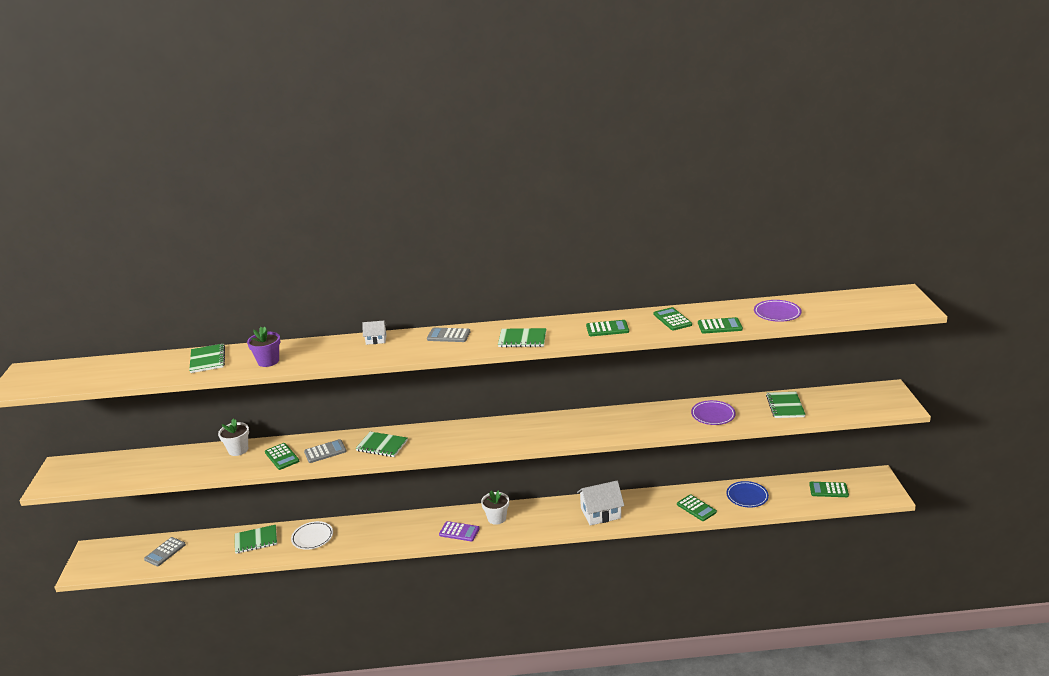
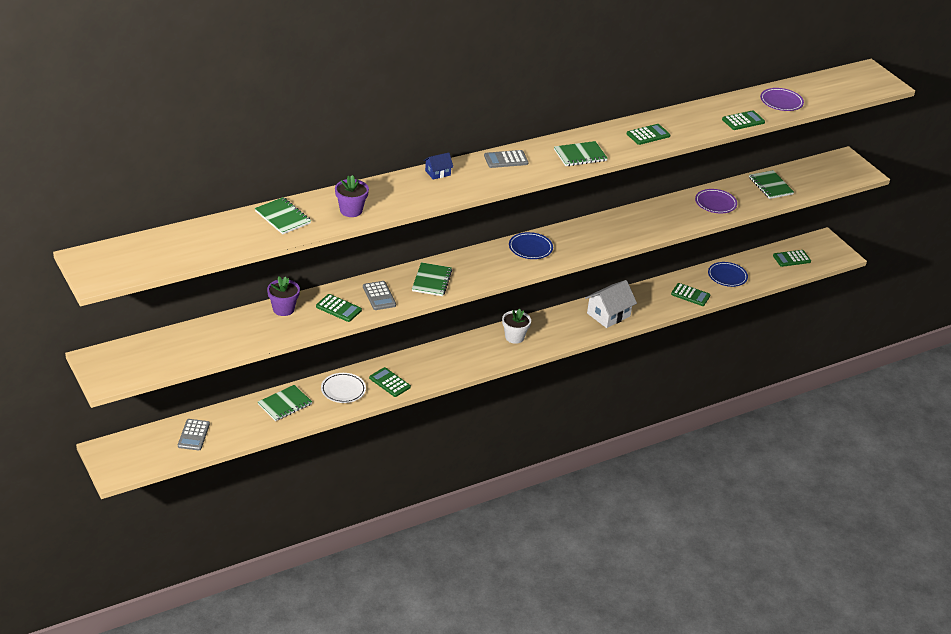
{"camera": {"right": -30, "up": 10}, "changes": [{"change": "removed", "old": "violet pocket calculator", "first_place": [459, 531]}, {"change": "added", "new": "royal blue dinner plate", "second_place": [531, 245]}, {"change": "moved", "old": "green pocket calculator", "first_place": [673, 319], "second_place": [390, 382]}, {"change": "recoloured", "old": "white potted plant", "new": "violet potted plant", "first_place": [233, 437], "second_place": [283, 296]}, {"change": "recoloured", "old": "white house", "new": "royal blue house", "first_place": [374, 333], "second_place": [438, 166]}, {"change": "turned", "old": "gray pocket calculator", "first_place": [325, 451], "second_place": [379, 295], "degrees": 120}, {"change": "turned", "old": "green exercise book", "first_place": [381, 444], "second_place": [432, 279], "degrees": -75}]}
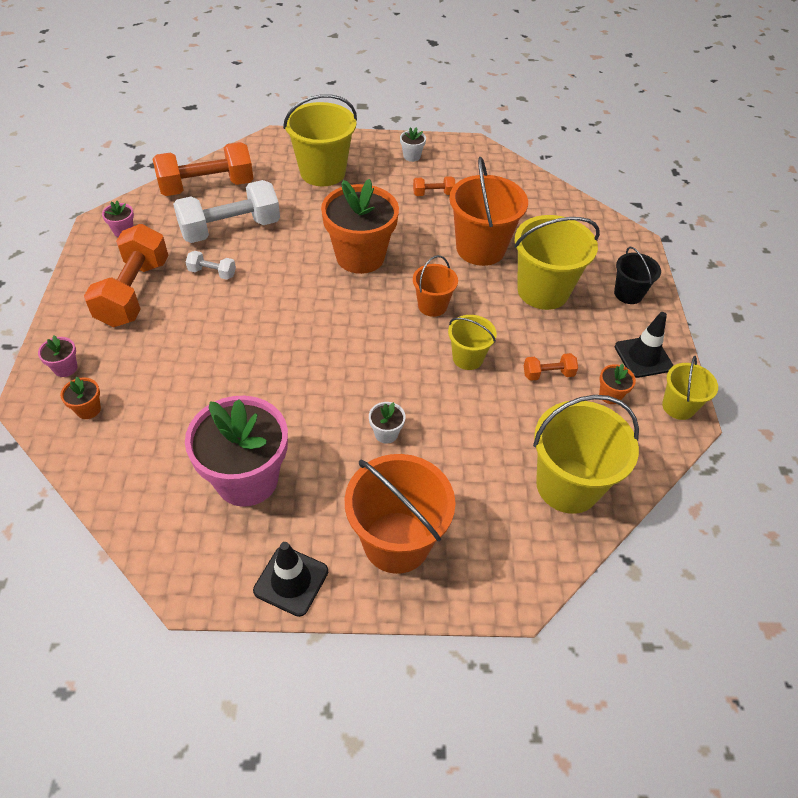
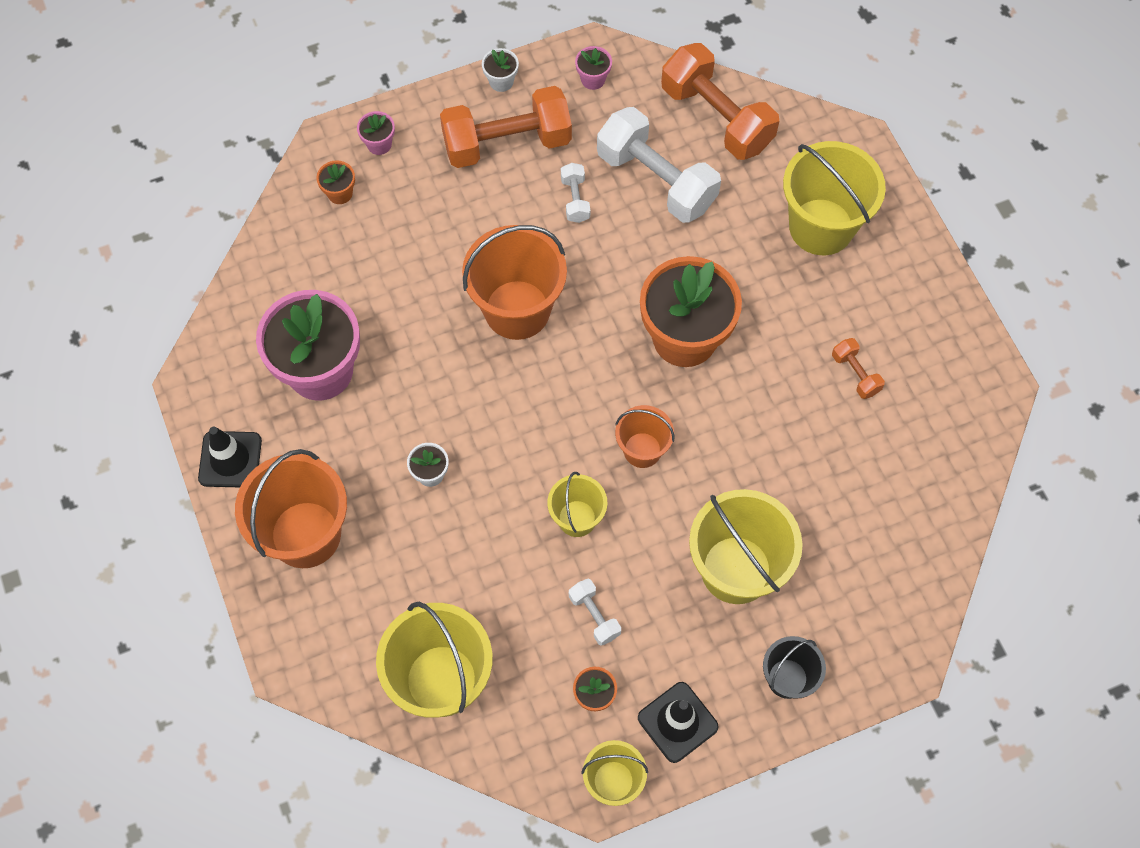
{"camera": {"right": 70, "up": 15}, "changes": [{"change": "moved", "old": "white potted plant", "first_place": [413, 144], "second_place": [500, 70]}, {"change": "moved", "old": "orange-coloured pail", "first_place": [488, 211], "second_place": [514, 282]}, {"change": "recoloured", "old": "orange-coloured hand weight", "new": "white hand weight", "first_place": [551, 367], "second_place": [595, 612]}]}
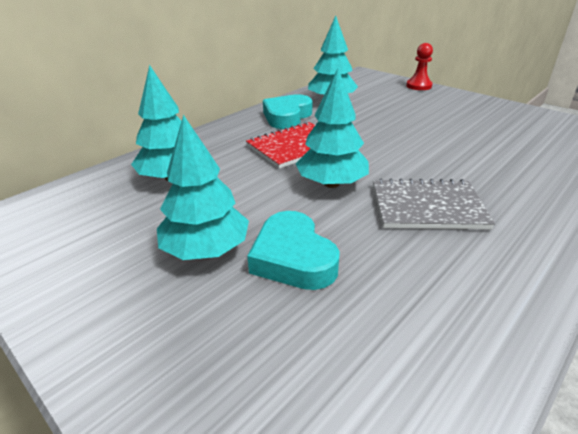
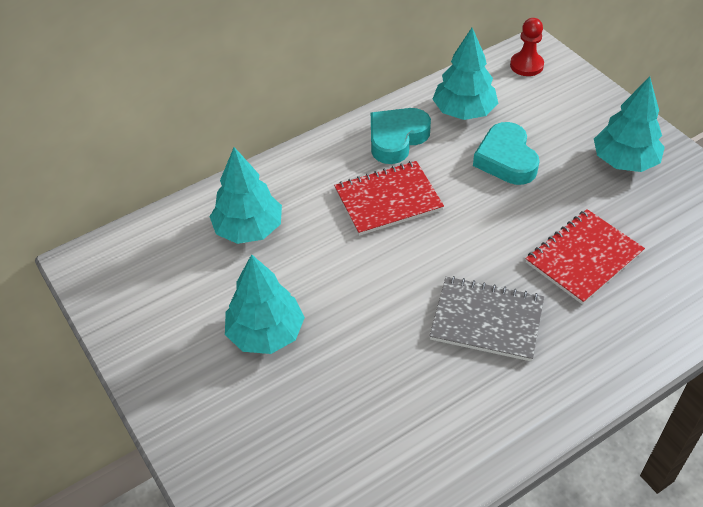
{"camera": {"right": 15, "up": 15}, "changes": [{"change": "added", "new": "red exercise book", "second_place": [585, 256]}, {"change": "moved", "old": "turquoise heart", "first_place": [293, 250], "second_place": [506, 153]}, {"change": "moved", "old": "turquoise tree", "first_place": [332, 128], "second_place": [629, 124]}, {"change": "moved", "old": "red pawn", "first_place": [419, 66], "second_place": [527, 47]}]}
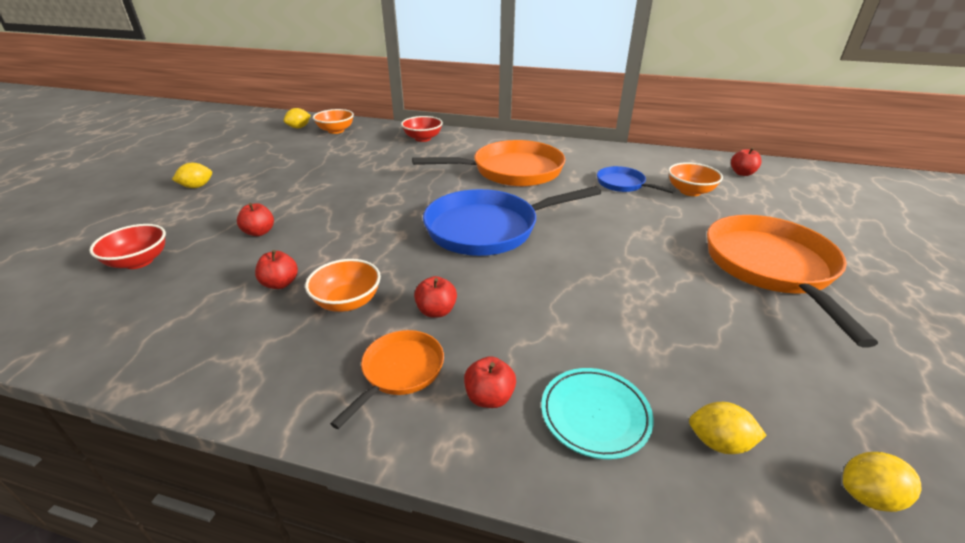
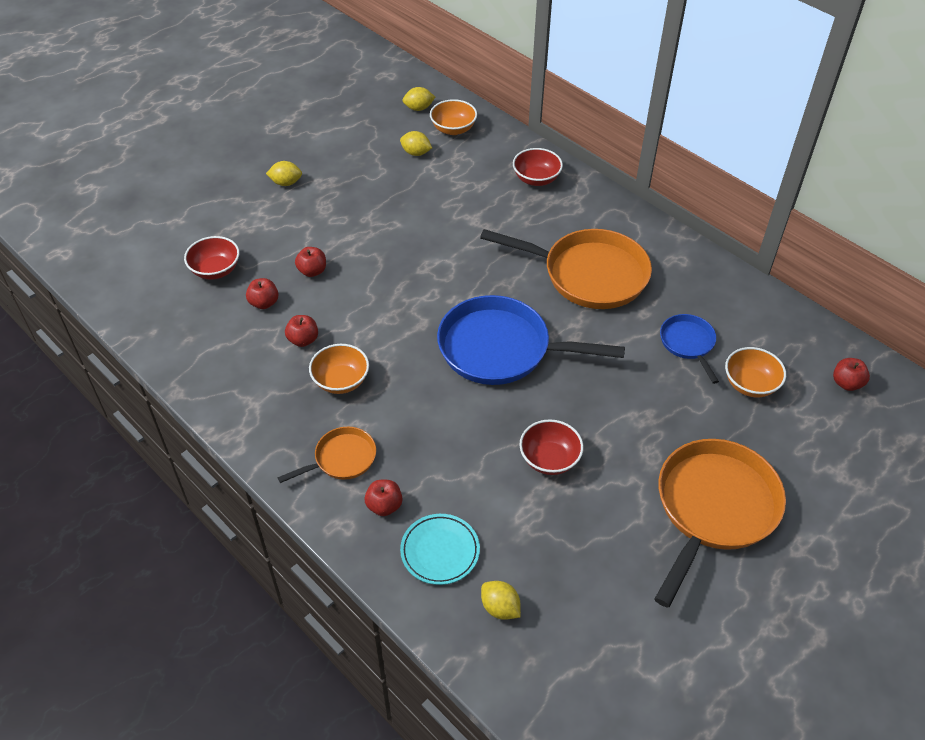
{"camera": {"right": 30, "up": 15}, "changes": [{"change": "added", "new": "red deep dish", "second_place": [551, 447]}, {"change": "moved", "old": "red apple fruit", "first_place": [435, 297], "second_place": [262, 293]}, {"change": "moved", "old": "bright yellow lemon", "first_place": [882, 482], "second_place": [416, 143]}]}
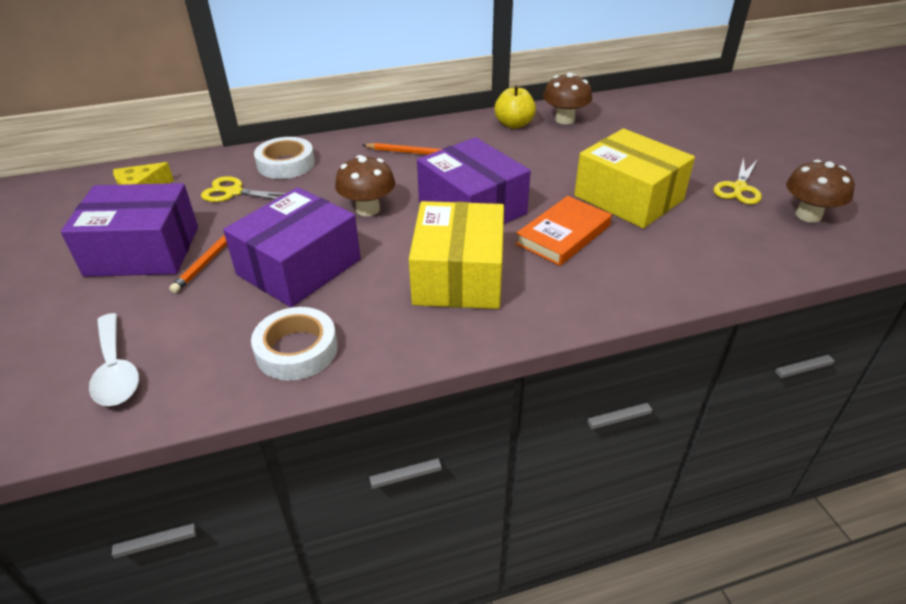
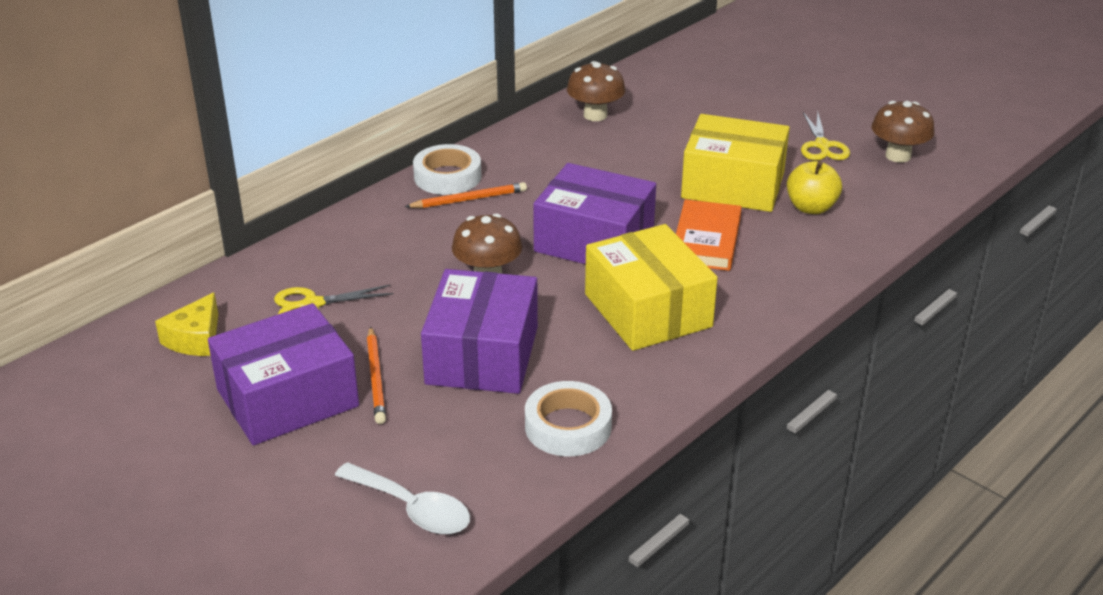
{"camera": {"right": -30, "up": -5}, "changes": [{"change": "moved", "old": "white sticky tape", "first_place": [284, 158], "second_place": [447, 169]}, {"change": "moved", "old": "bright yellow apple fruit", "first_place": [515, 107], "second_place": [814, 187]}]}
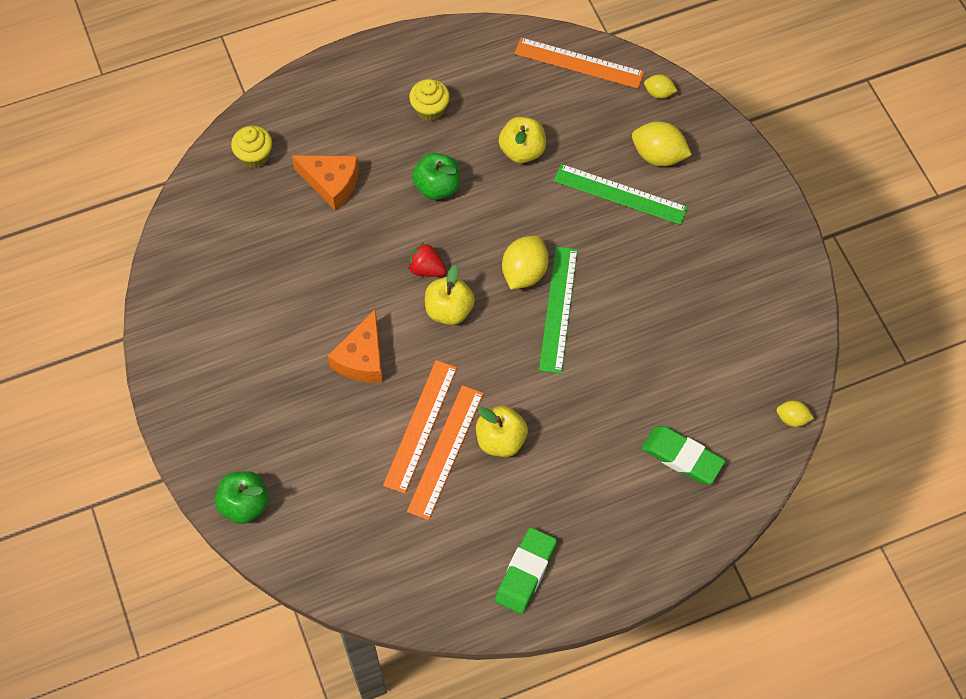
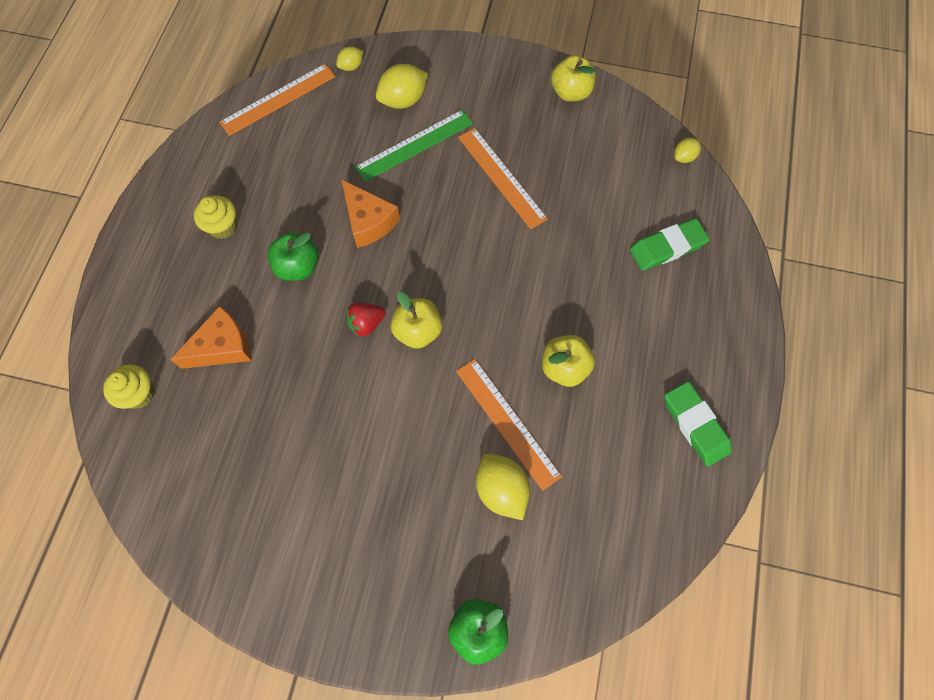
{"camera": {"right": -55, "up": 5}, "changes": [{"change": "removed", "old": "green measuring stick", "first_place": [558, 310]}, {"change": "moved", "old": "orange-coloured cheese wedge", "first_place": [355, 346], "second_place": [370, 213]}, {"change": "moved", "old": "orange-coloured measuring stick", "first_place": [445, 452], "second_place": [503, 178]}, {"change": "moved", "old": "bright yellow apple fruit", "first_place": [522, 140], "second_place": [573, 78]}, {"change": "moved", "old": "bright yellow lemon", "first_place": [525, 262], "second_place": [503, 486]}]}
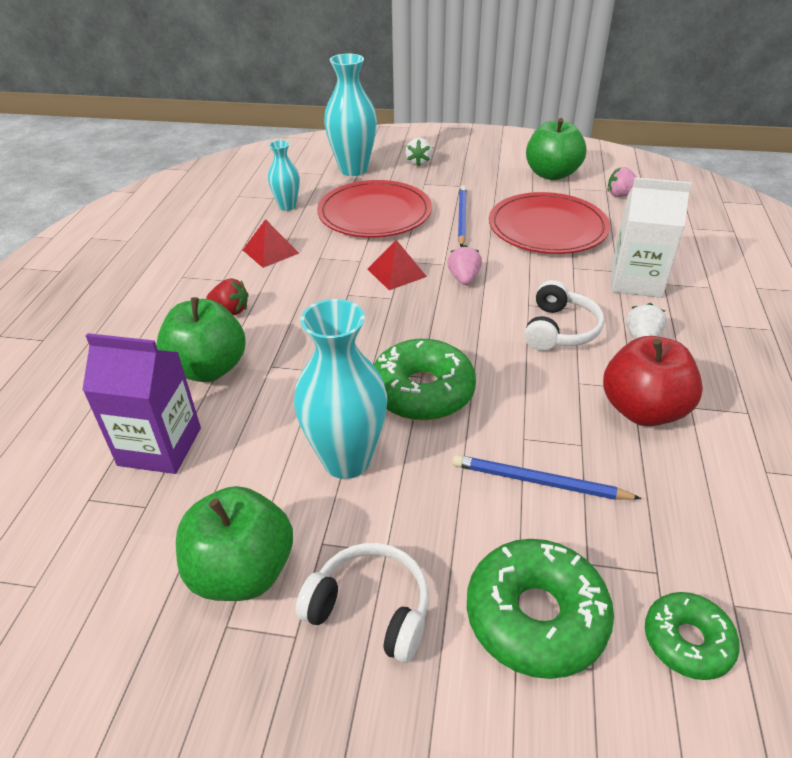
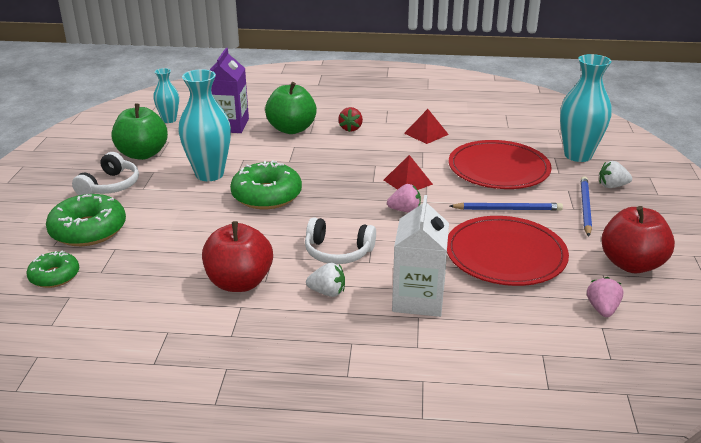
{"camera": {"right": 85, "up": -10}, "changes": [{"change": "moved", "old": "turquoise vase", "first_place": [284, 175], "second_place": [166, 95]}, {"change": "moved", "old": "royal blue pencil", "first_place": [547, 477], "second_place": [586, 206]}, {"change": "recoloured", "old": "green apple fruit", "new": "red apple fruit", "first_place": [556, 149], "second_place": [638, 239]}]}
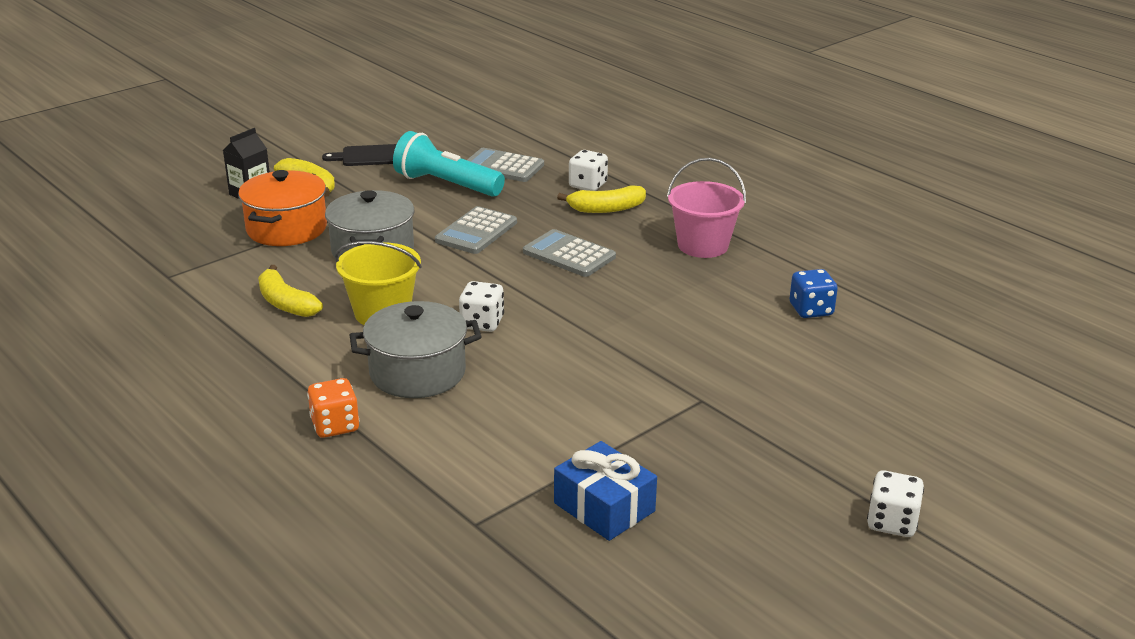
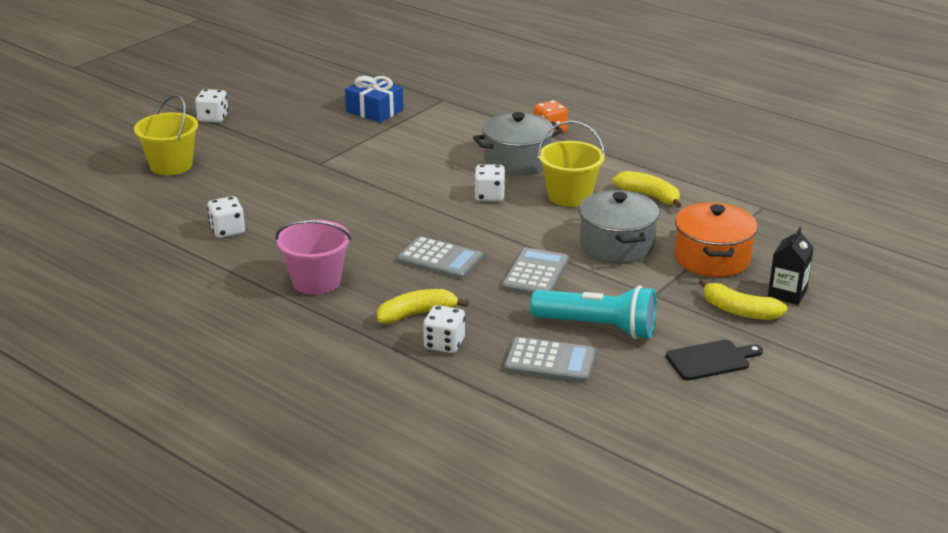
{"camera": {"right": 170, "up": 0}, "changes": [{"change": "added", "new": "bright yellow pail", "second_place": [166, 135]}, {"change": "recoloured", "old": "royal blue dice", "new": "white dice", "first_place": [814, 293], "second_place": [226, 217]}]}
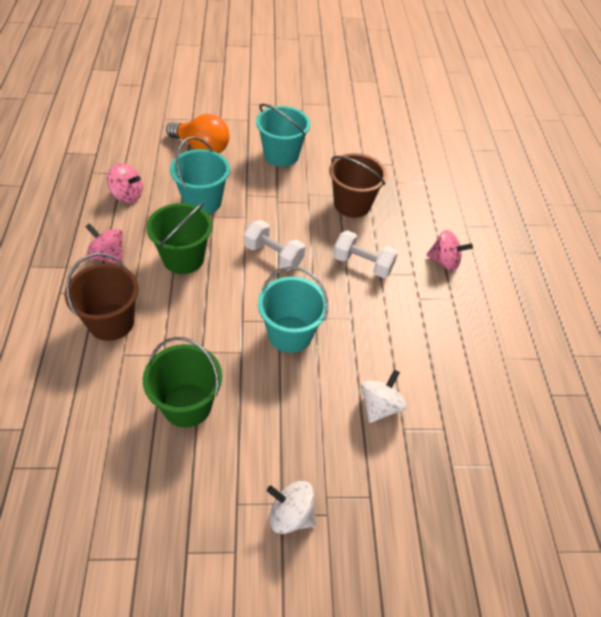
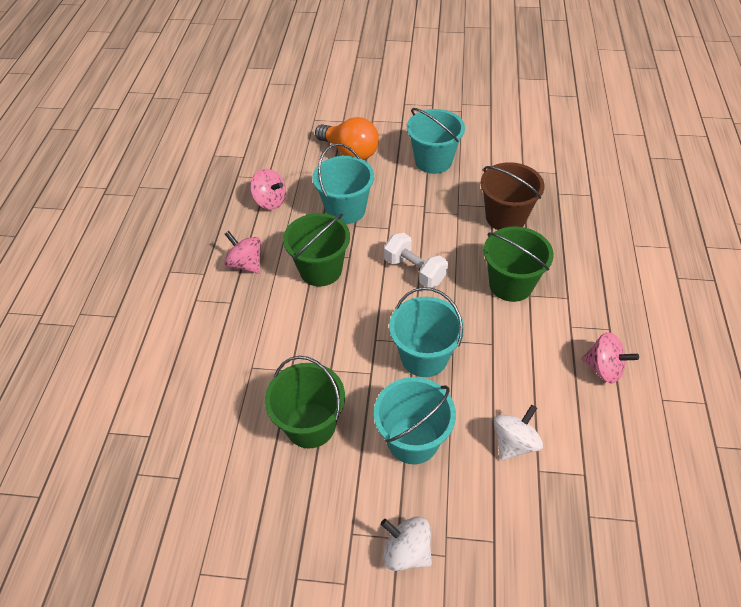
{"camera": {"right": 15, "up": 0}, "changes": [{"change": "removed", "old": "russet pail", "first_place": [102, 297]}, {"change": "added", "new": "turquoise pail", "second_place": [415, 420]}, {"change": "moved", "old": "rosy toy top", "first_place": [450, 250], "second_place": [610, 358]}, {"change": "replaced", "old": "white hand weight", "new": "green pail", "first_place": [365, 254], "second_place": [519, 264]}]}
